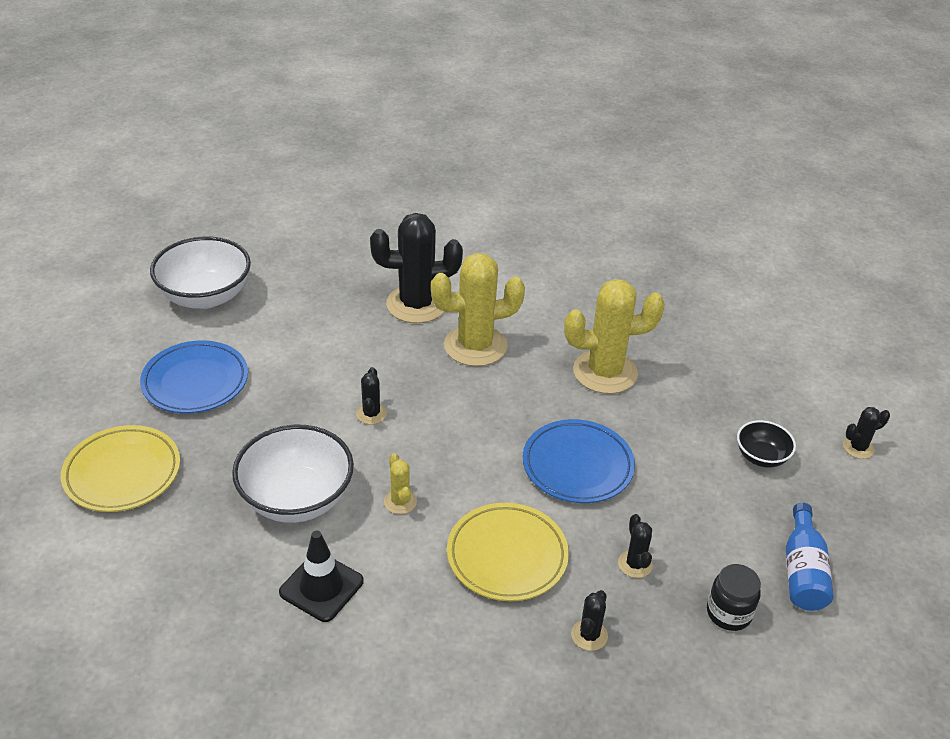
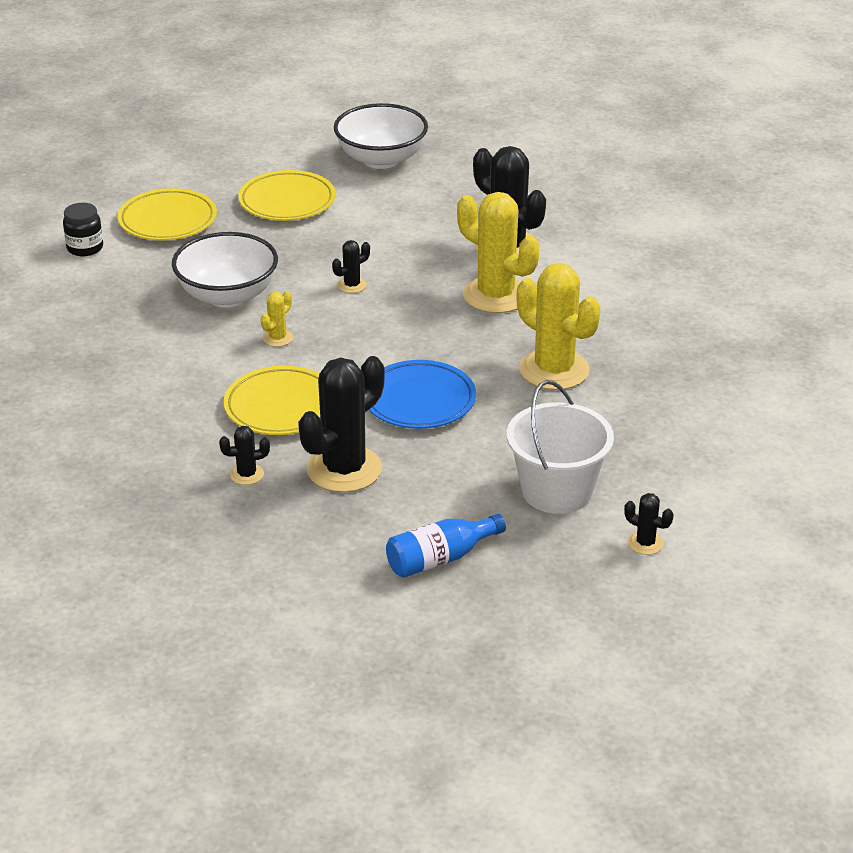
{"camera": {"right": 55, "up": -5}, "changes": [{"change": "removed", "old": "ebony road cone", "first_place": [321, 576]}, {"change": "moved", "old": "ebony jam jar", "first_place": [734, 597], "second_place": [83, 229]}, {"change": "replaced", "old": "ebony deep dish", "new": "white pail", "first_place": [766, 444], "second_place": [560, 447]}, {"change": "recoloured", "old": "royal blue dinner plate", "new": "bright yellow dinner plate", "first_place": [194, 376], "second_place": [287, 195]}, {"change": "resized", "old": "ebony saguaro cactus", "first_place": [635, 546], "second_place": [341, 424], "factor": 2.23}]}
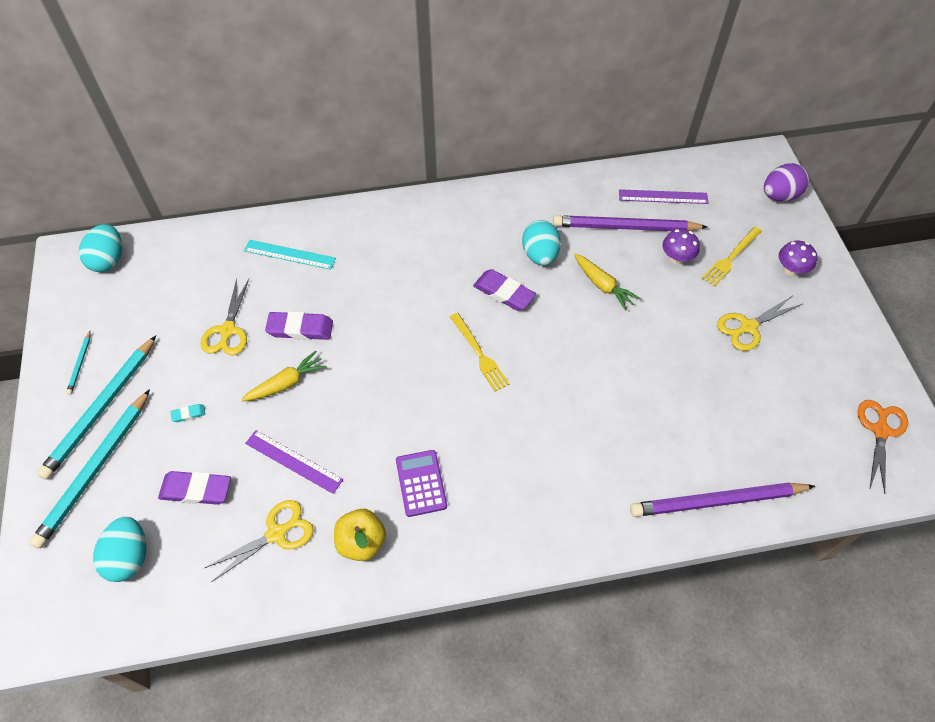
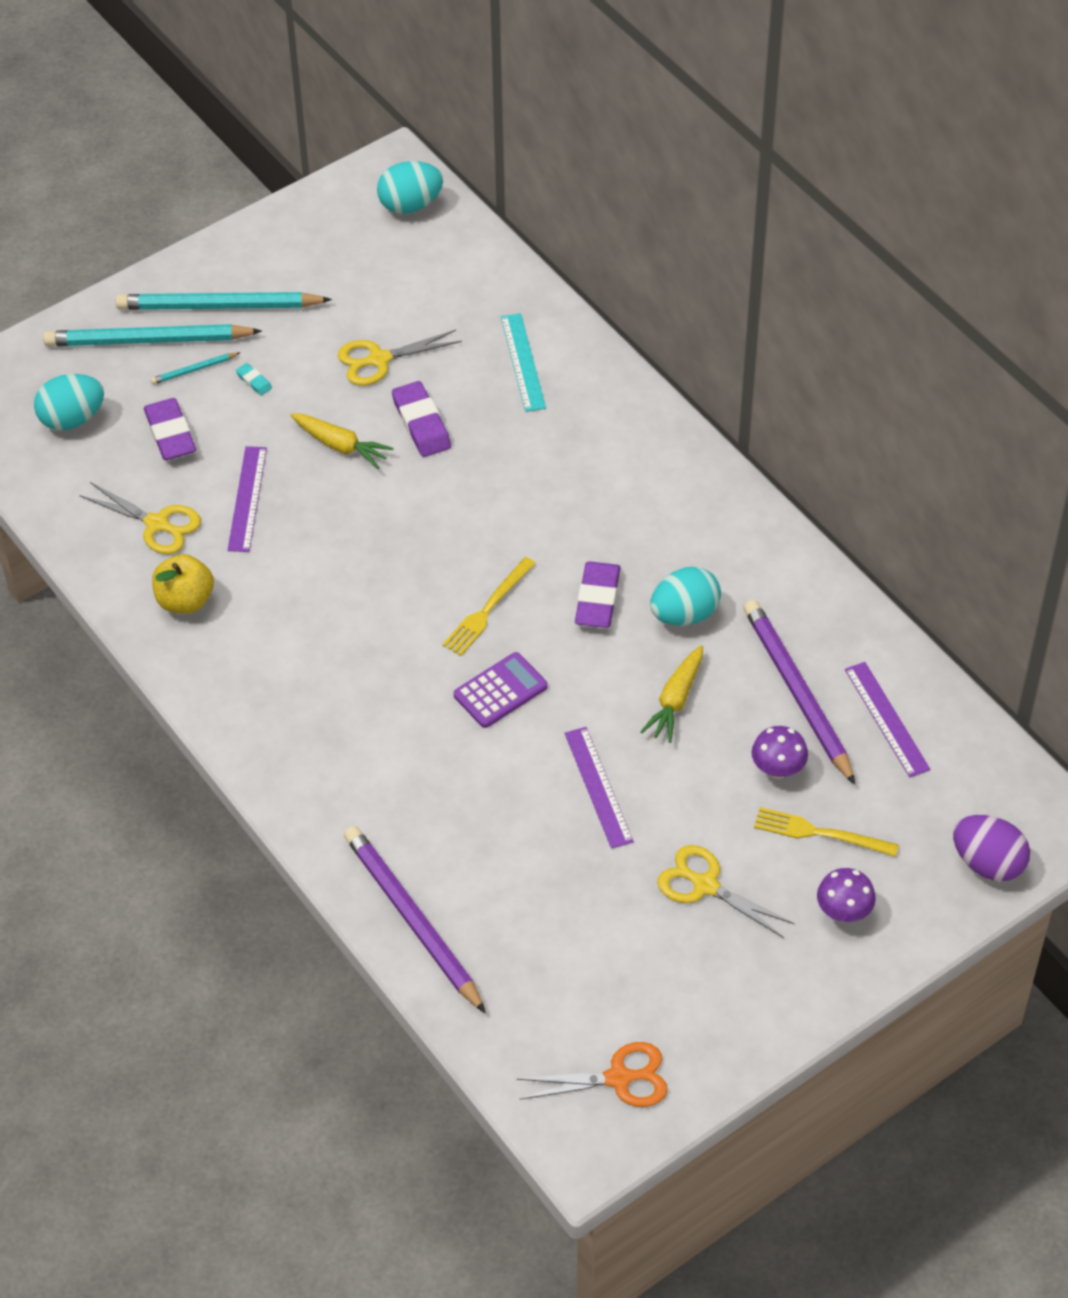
{"camera": {"right": 65, "up": -5}, "changes": [{"change": "added", "new": "violet measuring stick", "second_place": [599, 788]}, {"change": "moved", "old": "turquoise pencil", "first_place": [78, 363], "second_place": [195, 368]}, {"change": "moved", "old": "violet pocket calculator", "first_place": [421, 483], "second_place": [501, 690]}]}
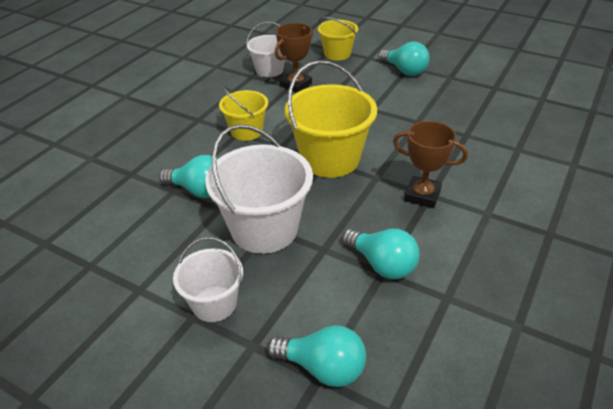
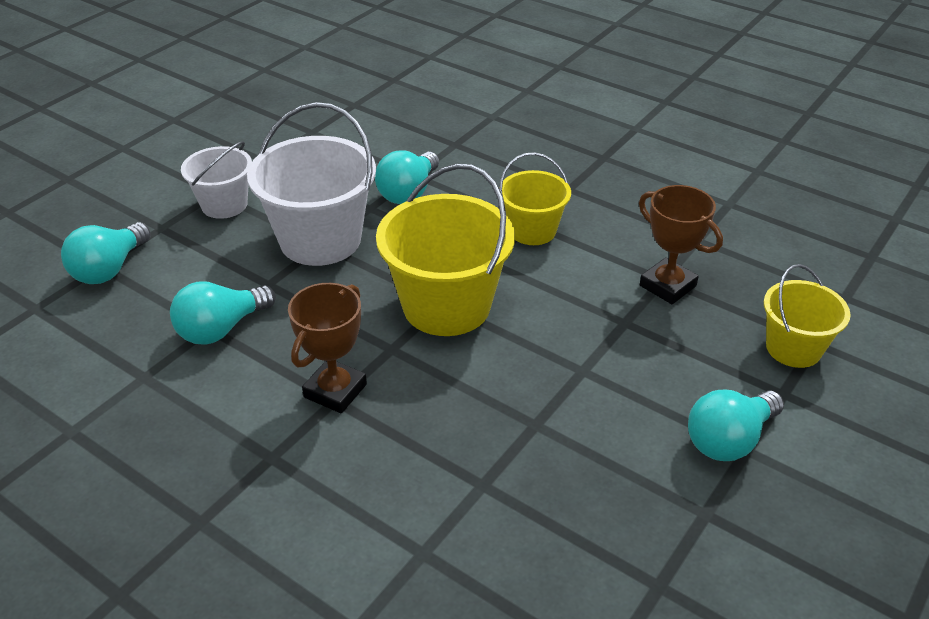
{"camera": {"right": 95, "up": 0}, "changes": [{"change": "removed", "old": "white pail", "first_place": [265, 49]}]}
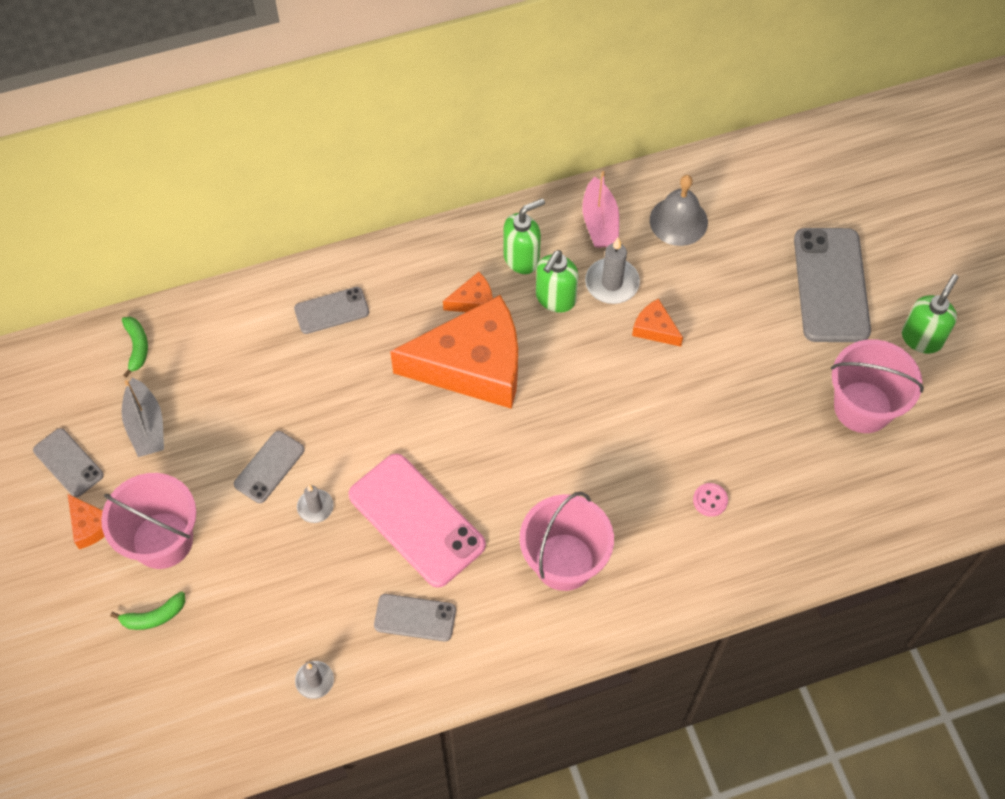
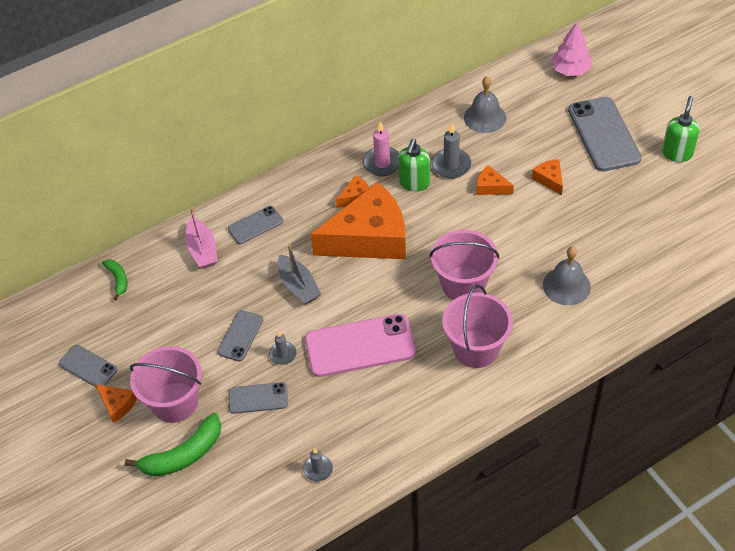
{"camera": {"right": -10, "up": -10}, "changes": [{"change": "added", "new": "orange-coloured cheese wedge", "second_place": [547, 177]}, {"change": "added", "new": "rosy tree", "second_place": [571, 49]}, {"change": "moved", "old": "gray sailboat", "first_place": [143, 417], "second_place": [299, 274]}, {"change": "moved", "old": "gray phone", "first_place": [415, 618], "second_place": [258, 398]}, {"change": "moved", "old": "rosy sailboat", "first_place": [600, 209], "second_place": [201, 238]}, {"change": "moved", "old": "rosy pail", "first_place": [877, 386], "second_place": [464, 265]}, {"change": "replaced", "old": "green soap dispenser", "new": "rosy candle", "first_place": [524, 236], "second_place": [381, 148]}, {"change": "replaced", "old": "rosy button", "new": "gray bell", "first_place": [710, 500], "second_place": [567, 276]}, {"change": "turned", "old": "rosy phone", "first_place": [417, 520], "second_place": [360, 345], "degrees": -45}, {"change": "resized", "old": "green toy banana", "first_place": [147, 610], "second_place": [173, 445], "factor": 1.78}]}
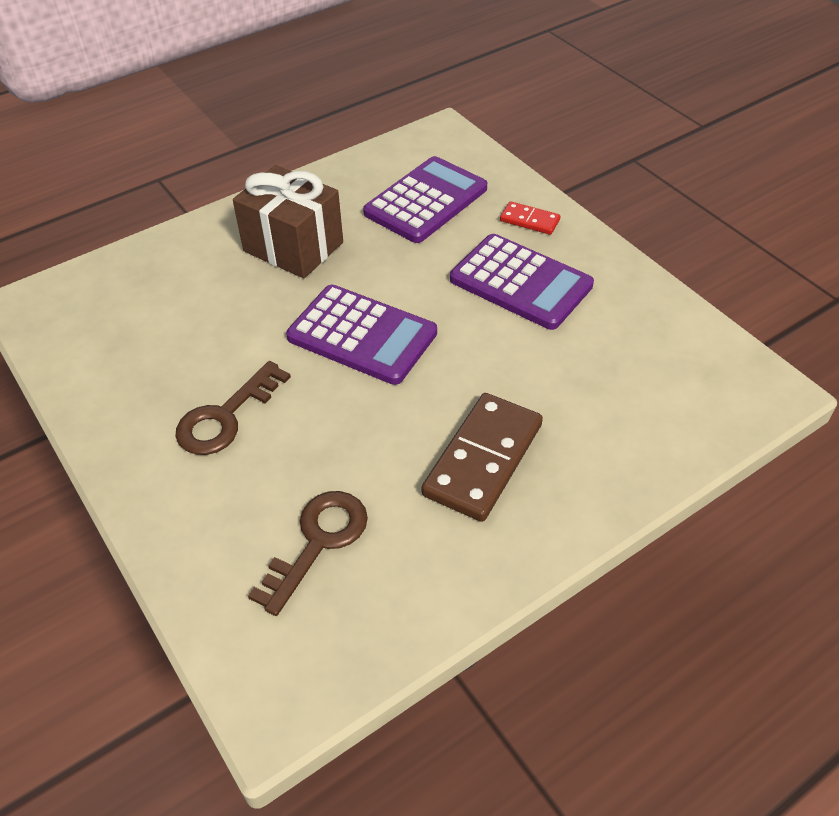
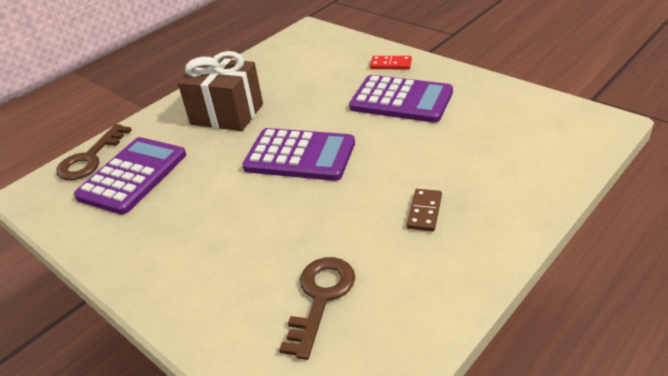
{"camera": {"right": -10, "up": -10}, "changes": [{"change": "moved", "old": "russet latchkey", "first_place": [233, 408], "second_place": [93, 152]}, {"change": "moved", "old": "violet pocket calculator", "first_place": [425, 199], "second_place": [130, 176]}, {"change": "resized", "old": "russet domino tile", "first_place": [482, 457], "second_place": [424, 210], "factor": 0.5}]}
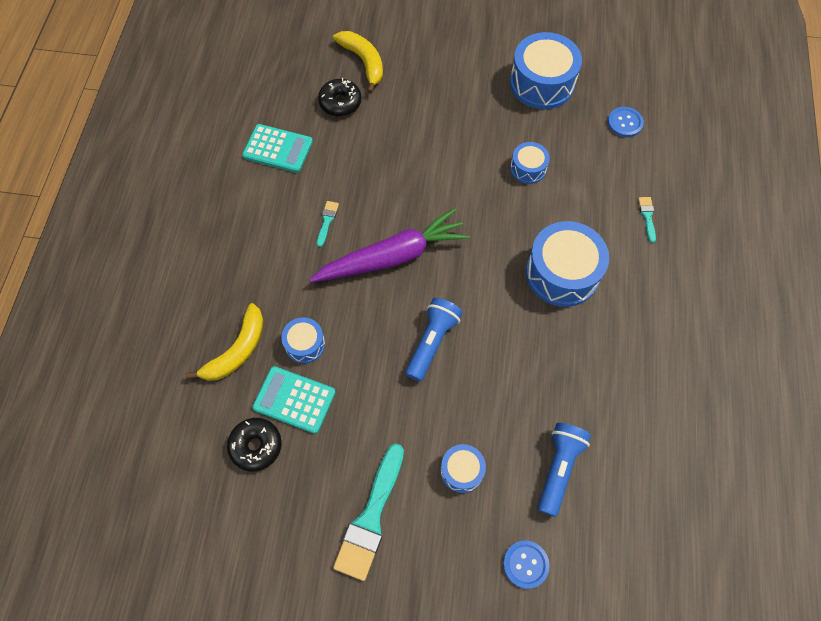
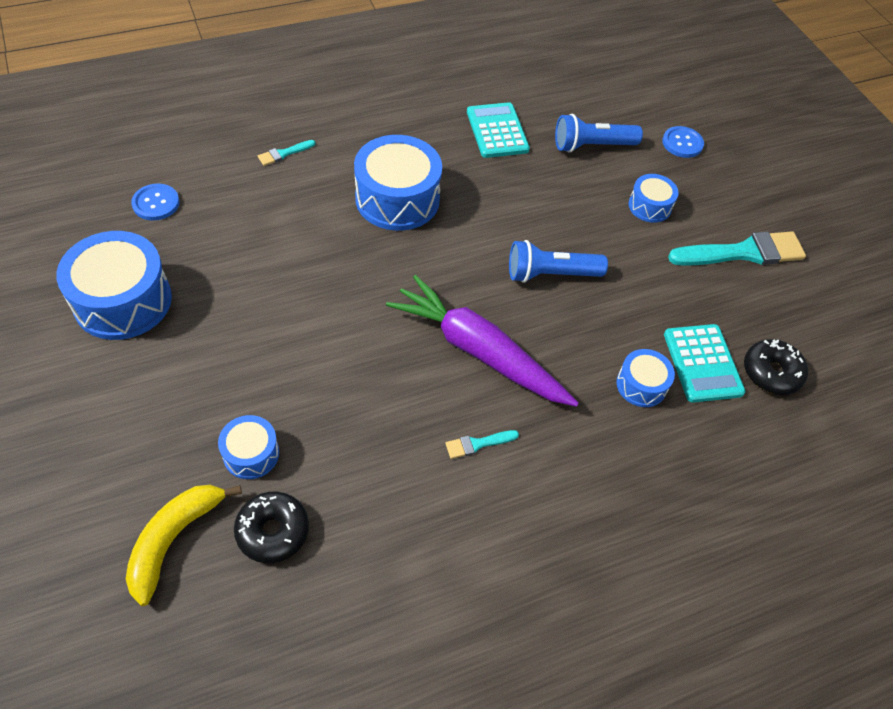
{"camera": {"right": -125, "up": -10}, "changes": [{"change": "removed", "old": "bright yellow toy banana", "first_place": [224, 342]}, {"change": "moved", "old": "turquoise pocket calculator", "first_place": [277, 148], "second_place": [498, 130]}, {"change": "moved", "old": "royal blue snare drum", "first_place": [530, 163], "second_place": [248, 447]}]}
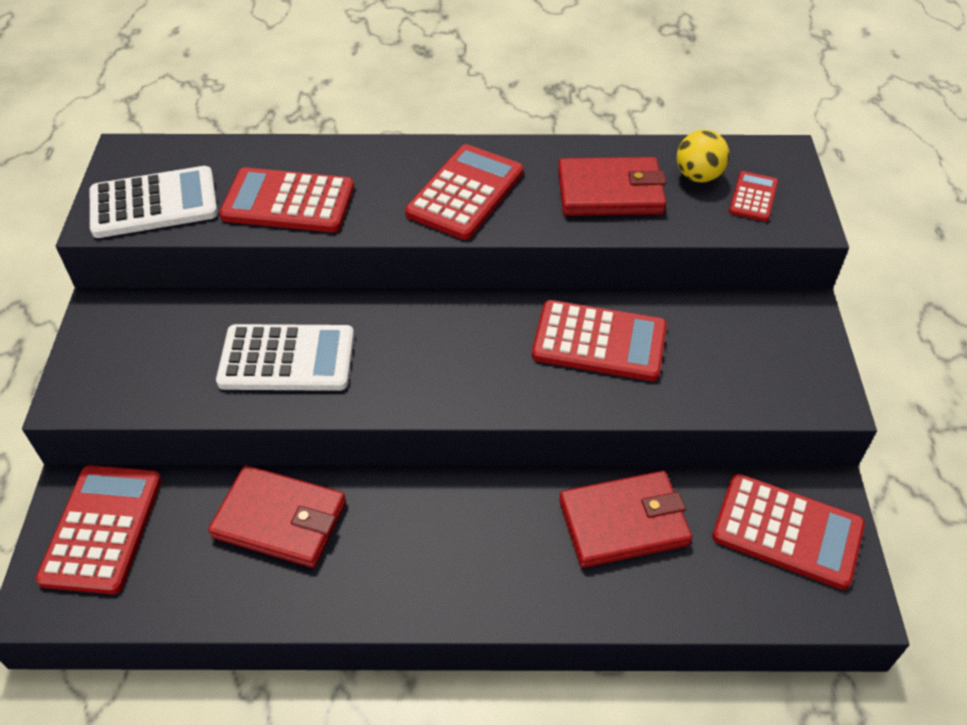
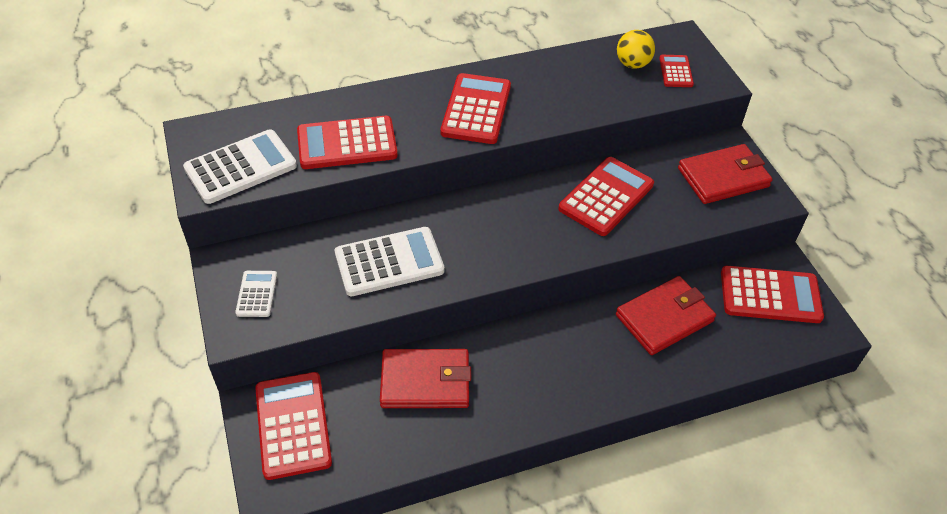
{"camera": {"right": -20, "up": 0}, "changes": [{"change": "added", "new": "white pocket calculator", "second_place": [256, 294]}, {"change": "moved", "old": "red card wallet", "first_place": [612, 186], "second_place": [725, 174]}, {"change": "turned", "old": "red pocket calculator", "first_place": [599, 340], "second_place": [606, 196], "degrees": -45}]}
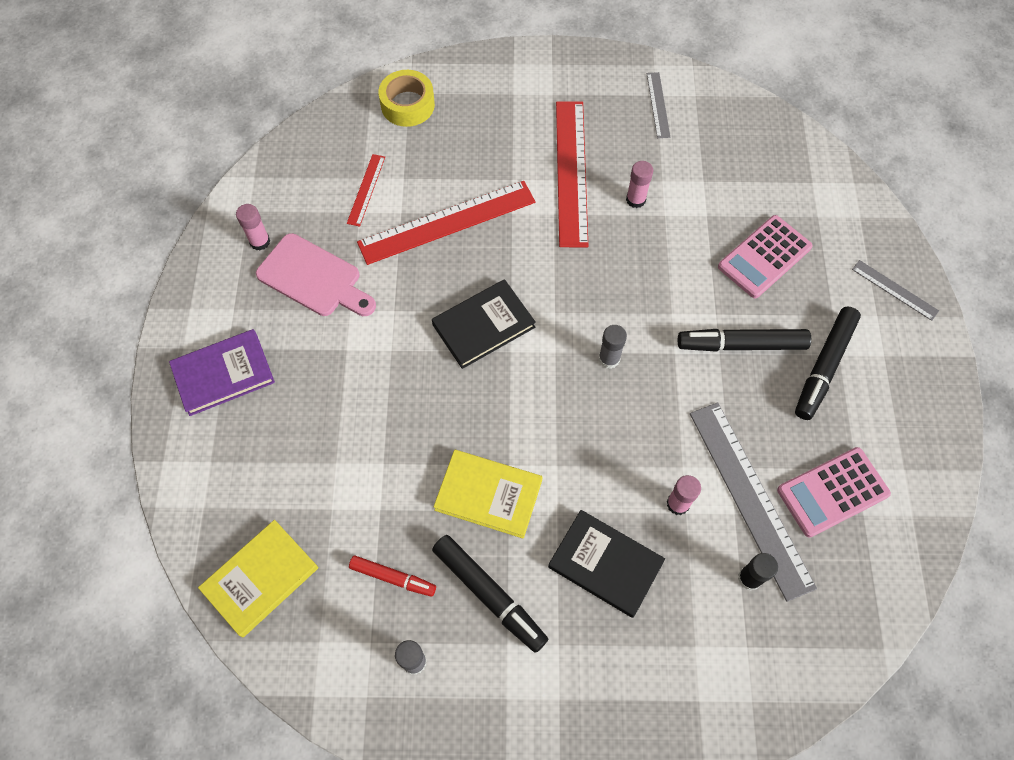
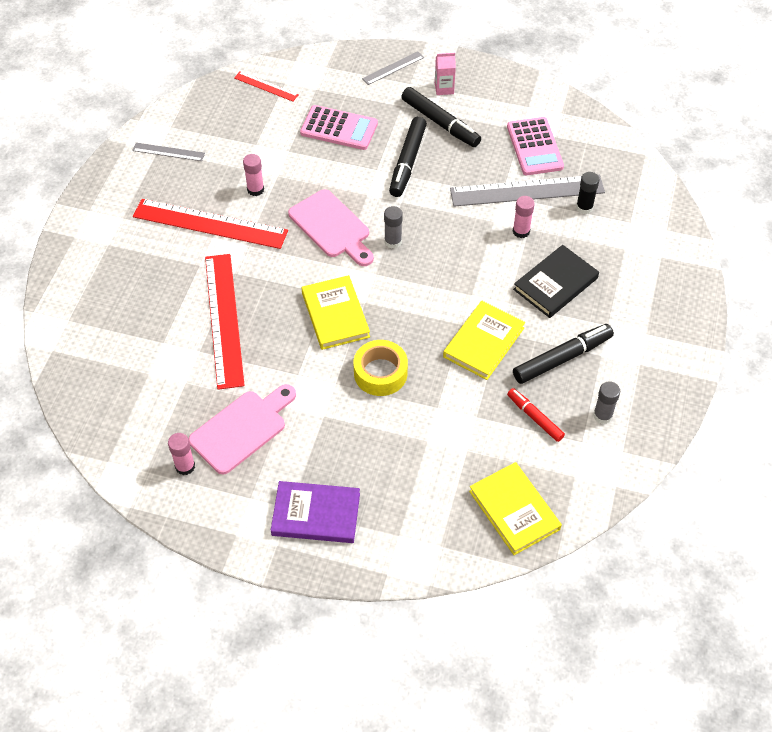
{"camera": {"right": -75, "up": -10}, "changes": [{"change": "added", "new": "rosy chopping board", "second_place": [331, 227]}, {"change": "added", "new": "rosy milk carton", "second_place": [445, 74]}, {"change": "moved", "old": "red measuring stick", "first_place": [366, 190], "second_place": [266, 86]}, {"change": "moved", "old": "bright yellow sticky tape", "first_place": [406, 98], "second_place": [381, 368]}, {"change": "recoloured", "old": "ebony hardcover", "new": "bright yellow hardcover", "first_place": [484, 324], "second_place": [336, 312]}, {"change": "turned", "old": "violet hardcover", "first_place": [222, 372], "second_place": [315, 512], "degrees": -75}, {"change": "turned", "old": "red marker", "first_place": [392, 576], "second_place": [536, 415], "degrees": -75}, {"change": "turned", "old": "rosy pocket calculator", "first_place": [765, 256], "second_place": [339, 127], "degrees": -45}]}
